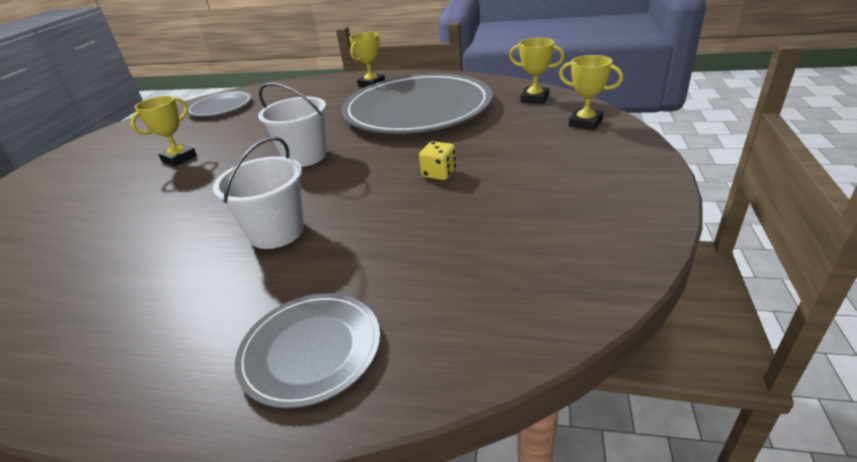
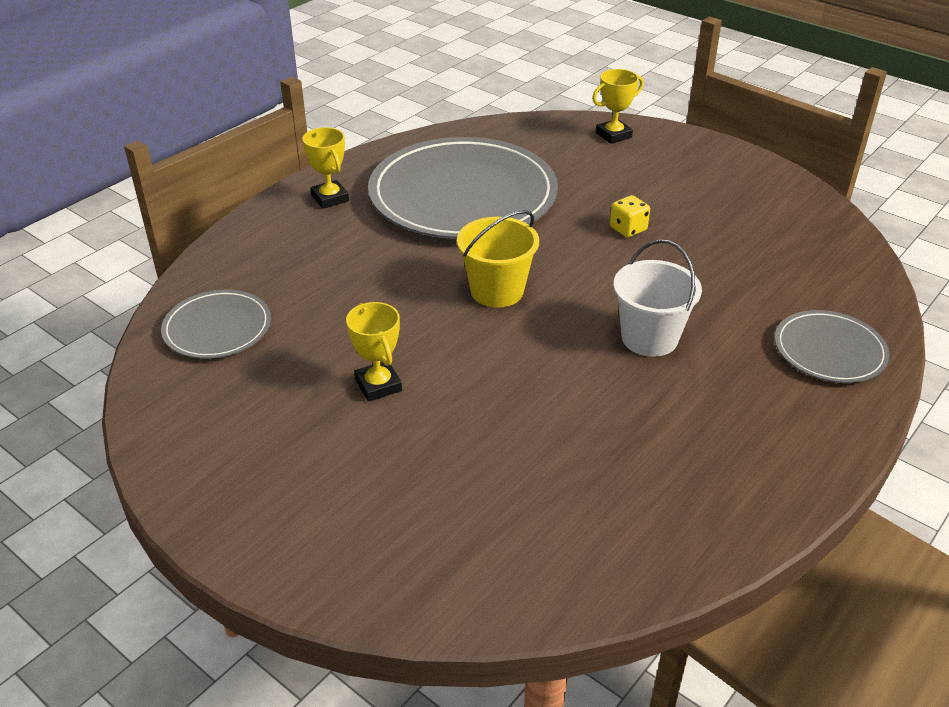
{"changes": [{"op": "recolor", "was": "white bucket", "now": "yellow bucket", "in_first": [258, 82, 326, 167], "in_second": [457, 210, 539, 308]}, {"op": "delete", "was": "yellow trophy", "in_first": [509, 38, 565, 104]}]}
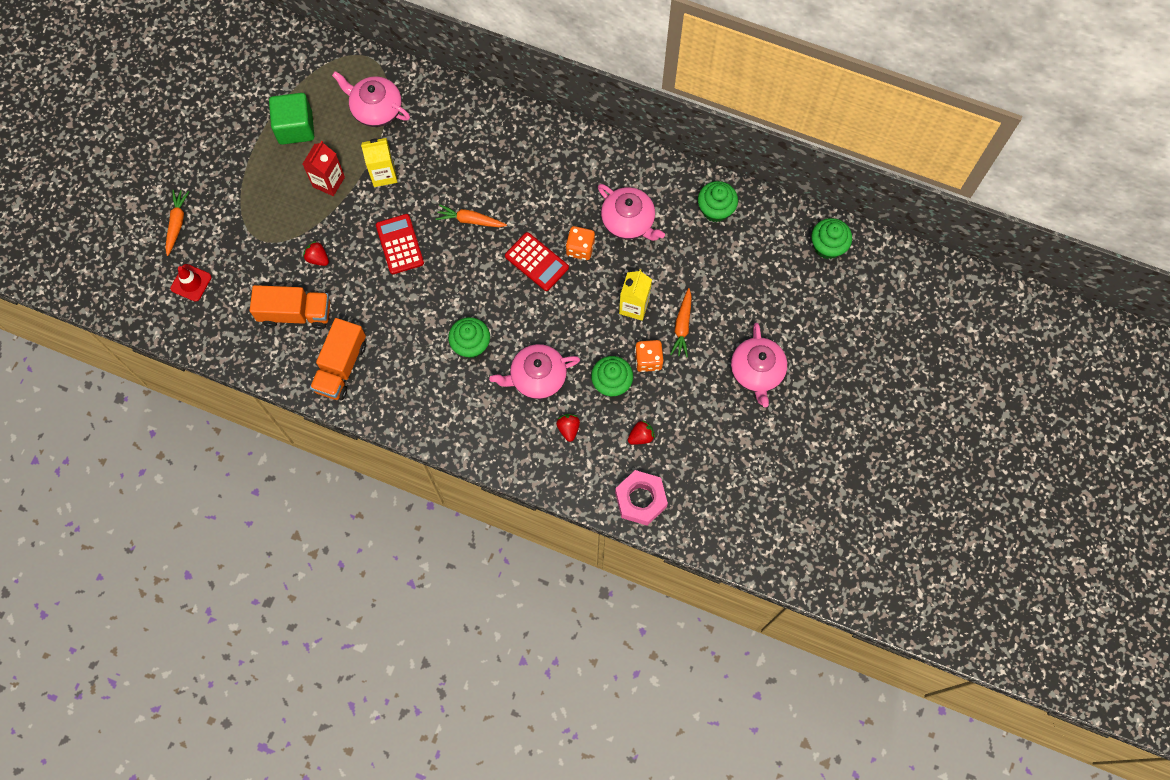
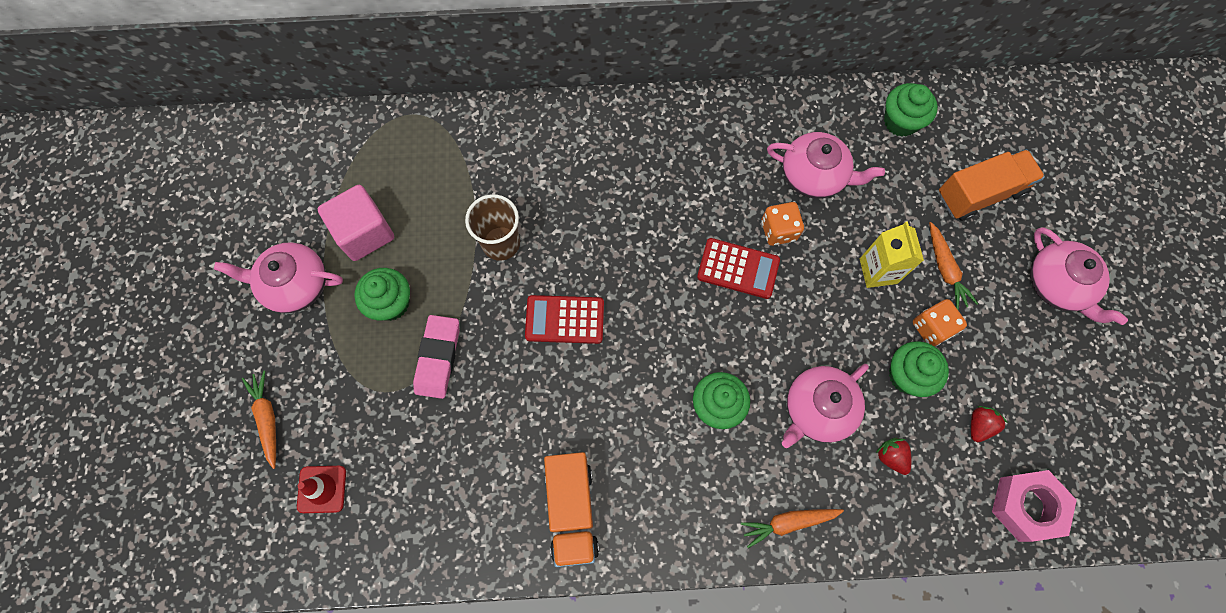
{"changes": [{"op": "move", "was": "orange truck", "in_first": [250, 285, 330, 329], "in_second": [939, 149, 1045, 221]}, {"op": "recolor", "was": "green cube", "now": "pink cube", "in_first": [269, 93, 314, 145], "in_second": [318, 185, 394, 261]}, {"op": "delete", "was": "red carton", "in_first": [303, 141, 345, 196]}, {"op": "delete", "was": "red strawberry", "in_first": [303, 241, 329, 266]}, {"op": "move", "was": "pink teapot", "in_first": [332, 71, 410, 127], "in_second": [214, 242, 343, 313]}, {"op": "replace", "was": "yellow carton", "now": "brown cup", "in_first": [361, 138, 397, 187], "in_second": [465, 194, 520, 261]}, {"op": "rotate", "was": "red calculator", "in_first": [376, 214, 424, 274], "in_second": [525, 295, 604, 344], "clockwise": -45}, {"op": "move", "was": "orange carrot", "in_first": [436, 204, 507, 227], "in_second": [741, 509, 844, 548]}, {"op": "move", "was": "green cupcake", "in_first": [811, 218, 852, 259], "in_second": [354, 268, 410, 321]}, {"op": "insert", "now": "pink eraser", "in_second": [413, 315, 459, 399]}]}
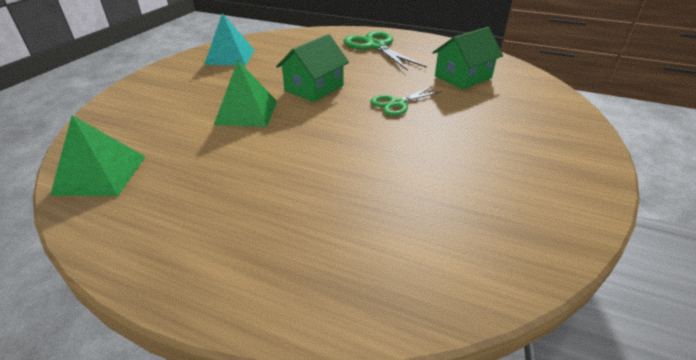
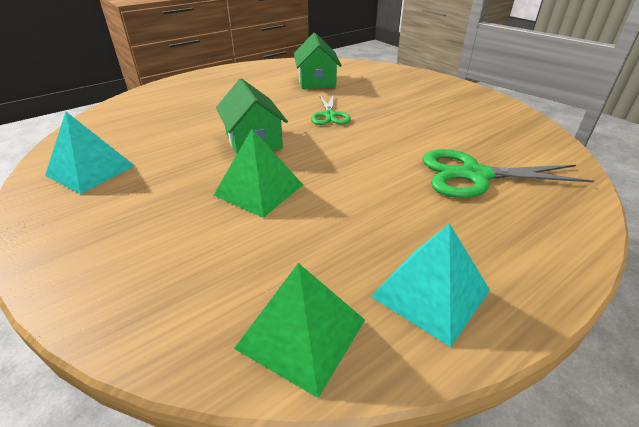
{"changes": [{"op": "move", "was": "green scissors", "in_first": [343, 31, 427, 71], "in_second": [422, 149, 594, 198]}, {"op": "insert", "now": "turquoise pyramid", "in_second": [370, 223, 490, 347]}]}
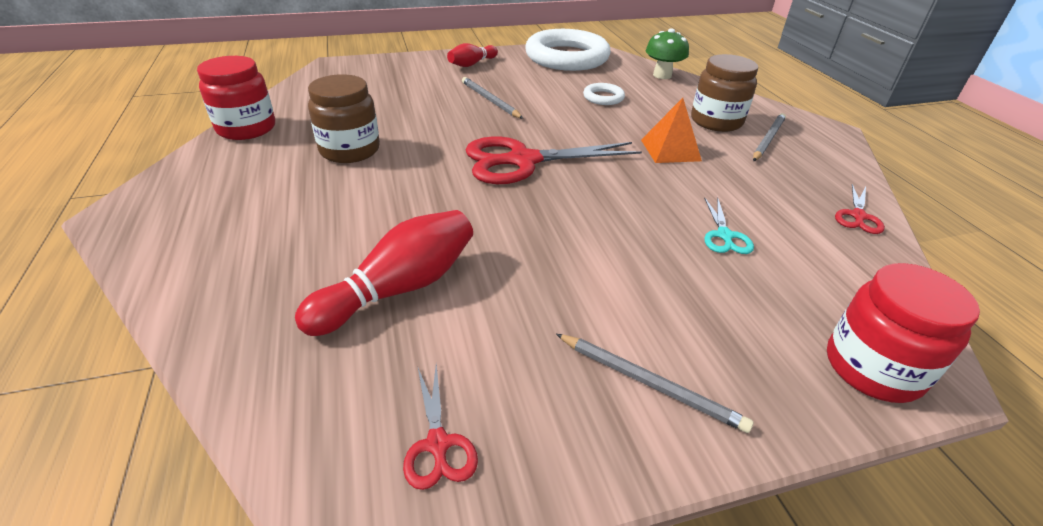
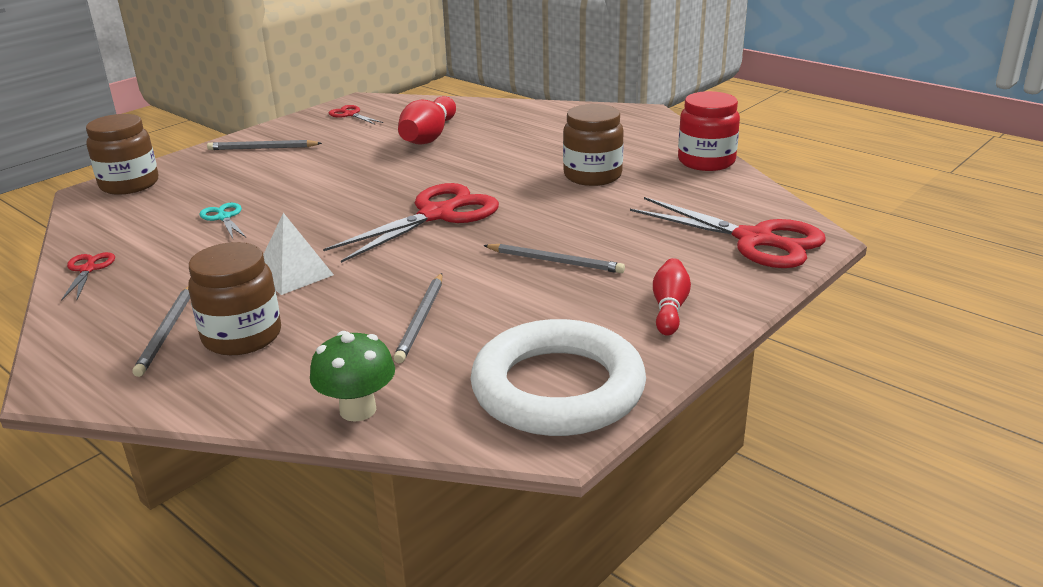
{"changes": [{"op": "replace", "was": "white ring", "now": "grey pencil", "in_first": [583, 83, 625, 105], "in_second": [394, 273, 443, 363]}, {"op": "recolor", "was": "orange pyramid", "now": "white pyramid", "in_first": [641, 98, 702, 163], "in_second": [263, 213, 334, 295]}, {"op": "recolor", "was": "red jar", "now": "brown jar", "in_first": [827, 263, 980, 403], "in_second": [86, 114, 158, 195]}, {"op": "insert", "now": "red scissors", "in_second": [630, 197, 826, 268]}]}
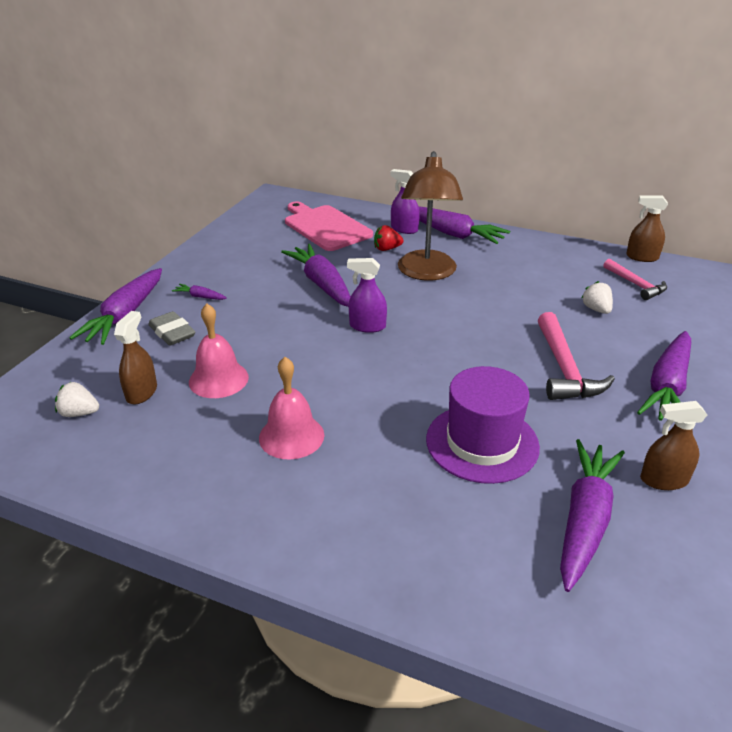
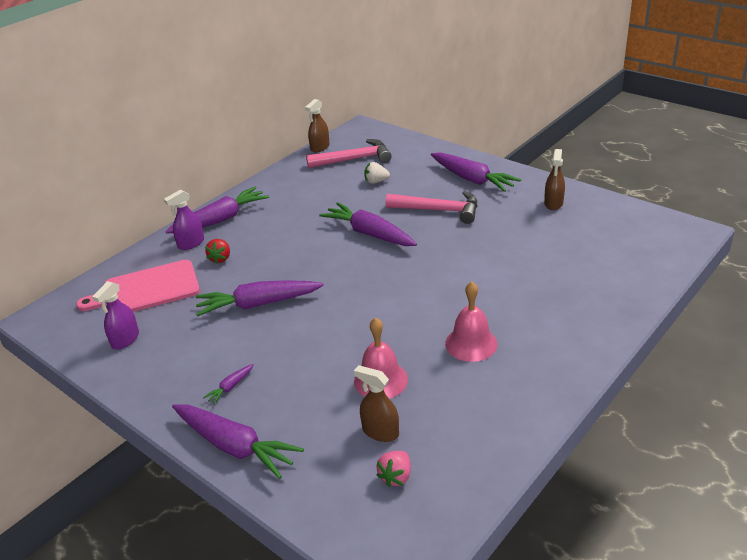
{"changes": [{"op": "recolor", "was": "white strawberry", "now": "pink strawberry", "in_first": [55, 382, 99, 417], "in_second": [376, 451, 411, 487]}, {"op": "delete", "was": "grey eraser", "in_first": [148, 311, 195, 345]}, {"op": "move", "was": "purple spray bottle", "in_first": [347, 258, 387, 333], "in_second": [92, 281, 139, 350]}, {"op": "delete", "was": "brown lamp", "in_first": [398, 151, 463, 281]}, {"op": "delete", "was": "purple hat", "in_first": [426, 366, 540, 484]}, {"op": "move", "was": "purple carrot", "in_first": [560, 439, 625, 592], "in_second": [319, 202, 417, 246]}, {"op": "resize", "was": "pink hammer", "in_first": [604, 259, 667, 300], "in_second": [306, 139, 391, 168], "ratio": 1.56}]}
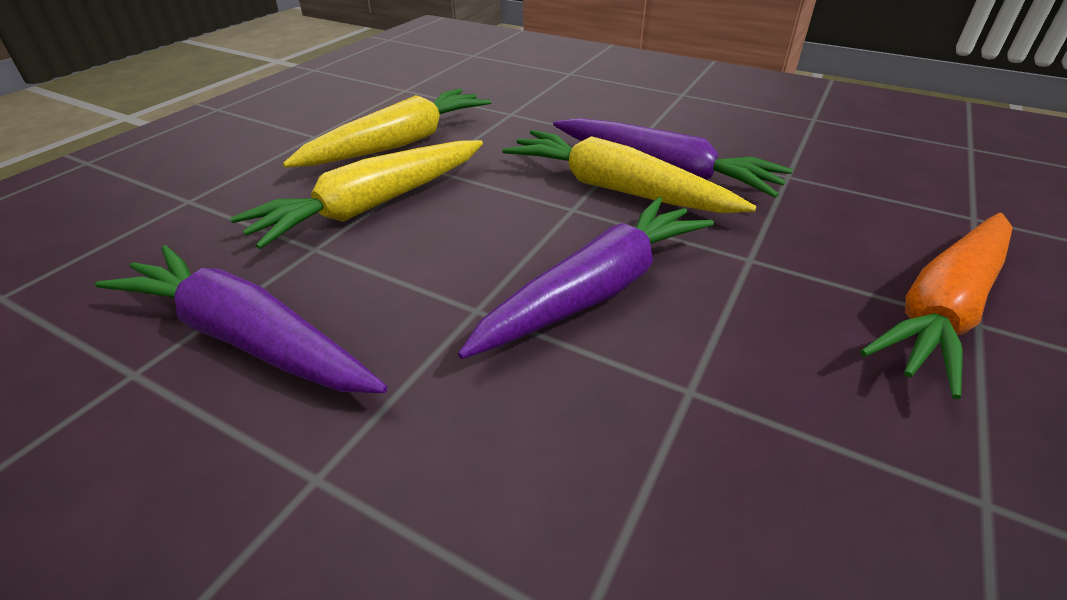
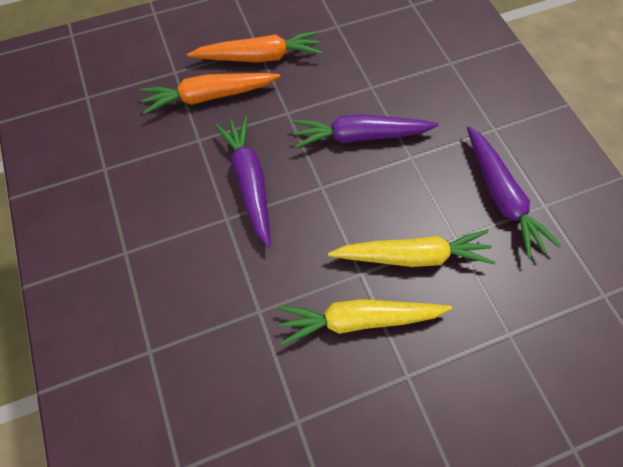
{"changes": [{"op": "delete", "was": "yellow carrot", "in_first": [502, 130, 756, 213]}, {"op": "insert", "now": "orange carrot", "in_second": [140, 73, 280, 115]}]}
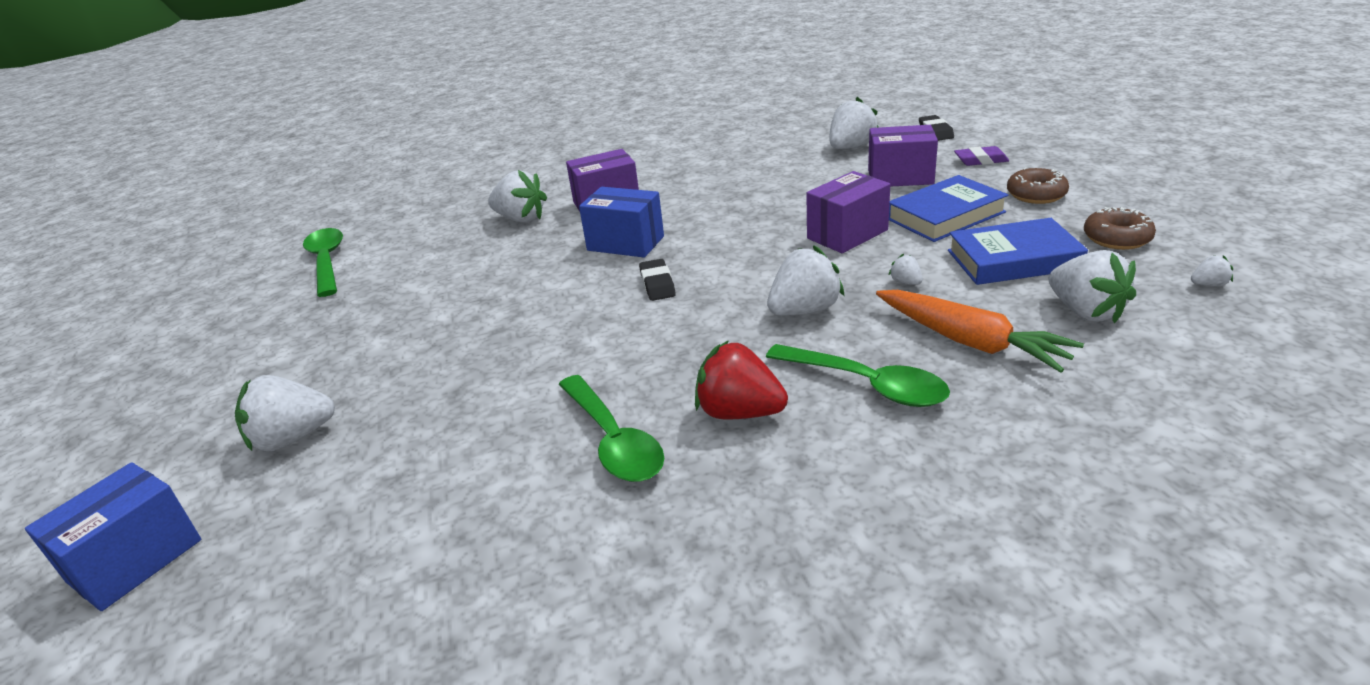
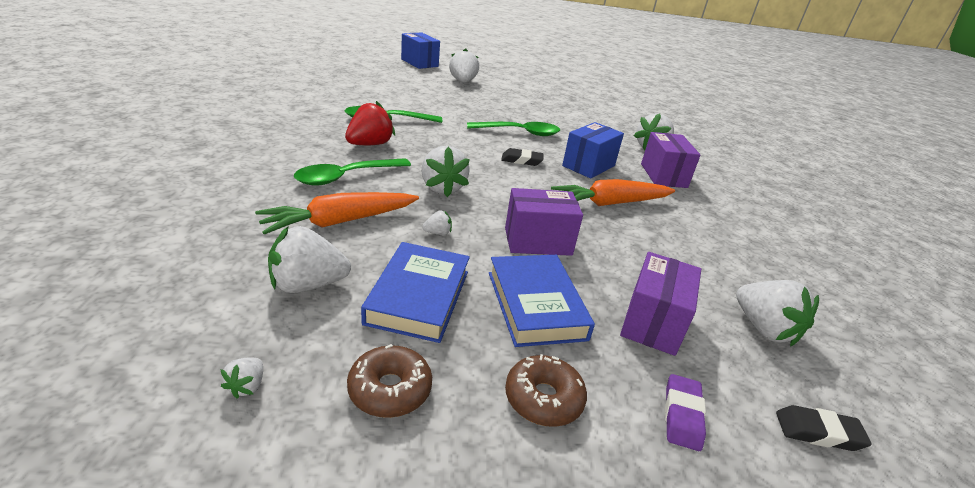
{"changes": [{"op": "move", "was": "green spoon", "in_first": [303, 228, 343, 297], "in_second": [467, 122, 560, 136]}, {"op": "rotate", "was": "purple box", "in_first": [806, 171, 890, 253], "in_second": [505, 188, 583, 256], "clockwise": -75}, {"op": "insert", "now": "orange carrot", "in_second": [551, 179, 675, 206]}]}
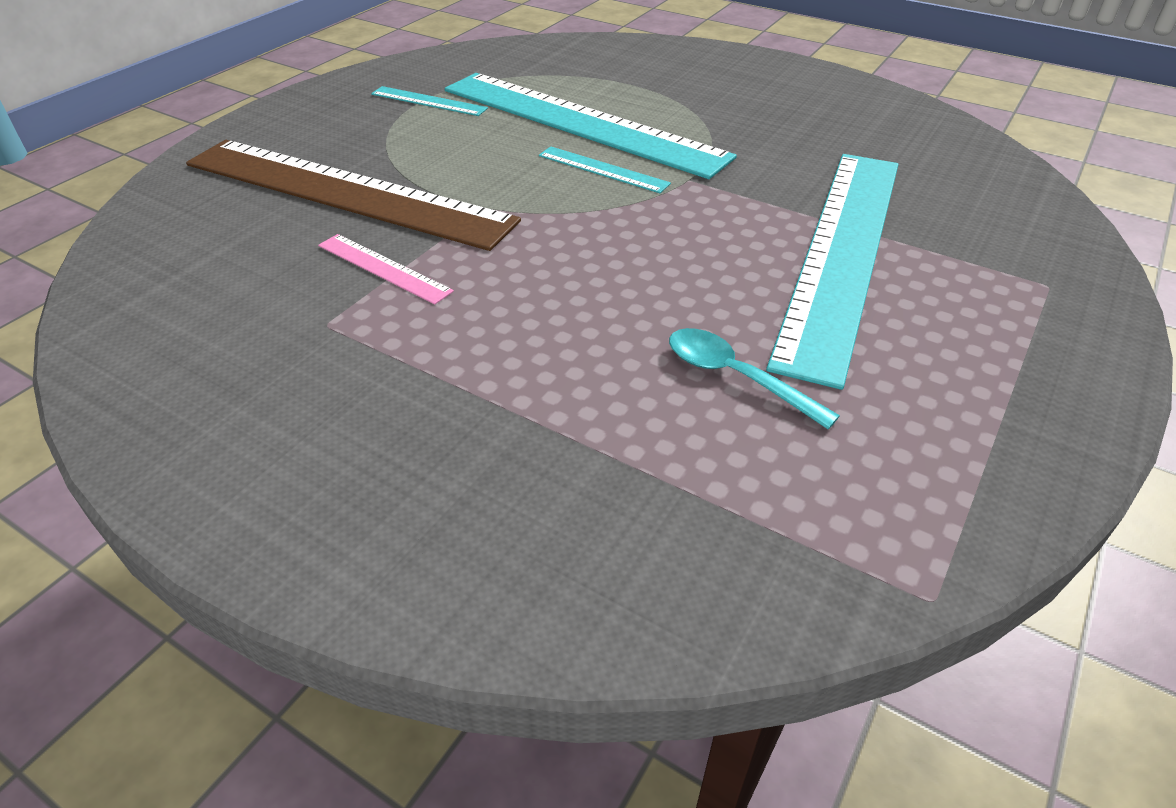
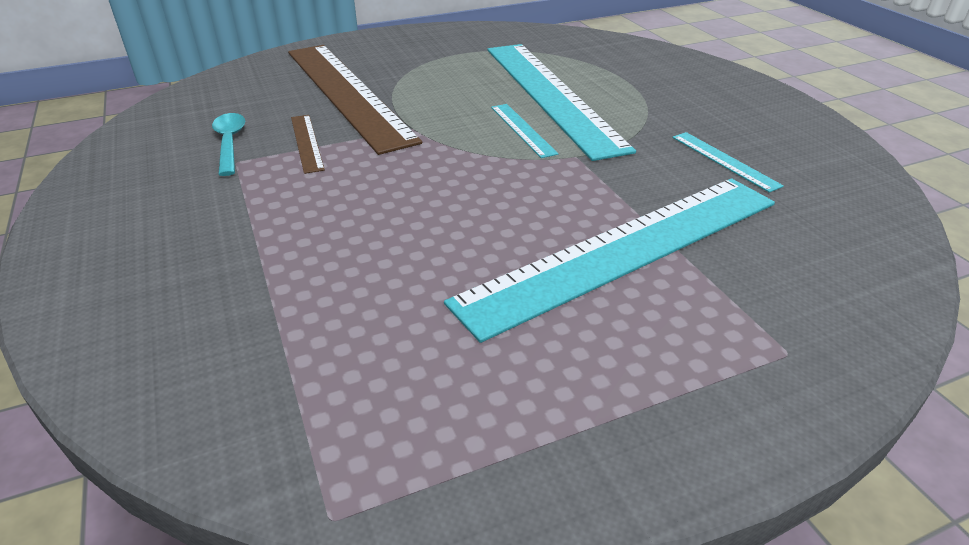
{"changes": [{"op": "recolor", "was": "pink ruler", "now": "brown ruler", "in_first": [318, 234, 454, 304], "in_second": [291, 115, 325, 174]}, {"op": "move", "was": "turquoise ruler", "in_first": [371, 86, 488, 116], "in_second": [672, 132, 784, 193]}, {"op": "move", "was": "turquoise spoon", "in_first": [669, 328, 840, 429], "in_second": [212, 113, 245, 176]}]}
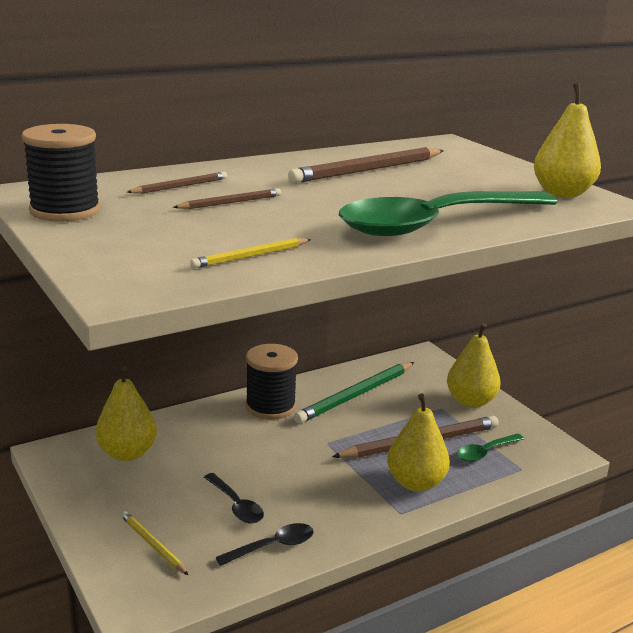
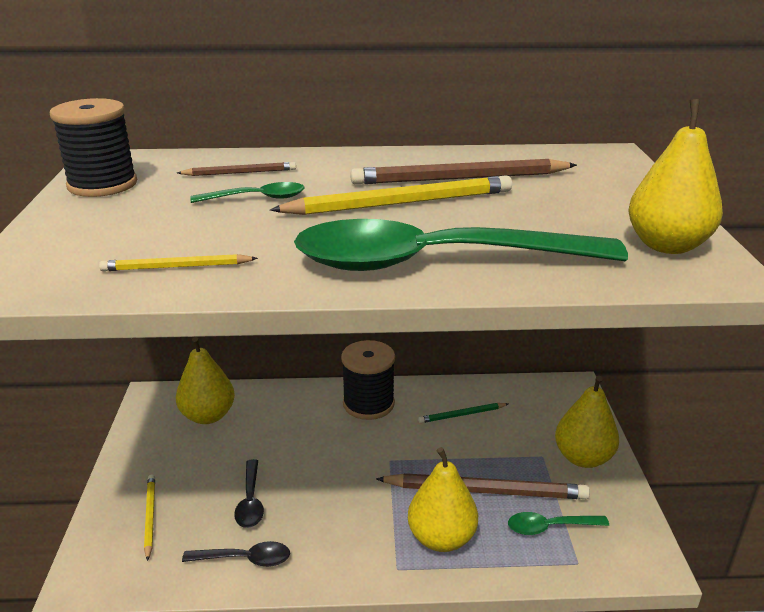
{"changes": [{"op": "replace", "was": "brown pencil", "now": "green spoon", "in_first": [173, 188, 281, 209], "in_second": [190, 182, 305, 203]}, {"op": "resize", "was": "green pencil", "in_first": [294, 362, 414, 424], "in_second": [418, 403, 508, 423], "ratio": 0.52}, {"op": "insert", "now": "yellow pencil", "in_second": [270, 175, 512, 215]}]}
